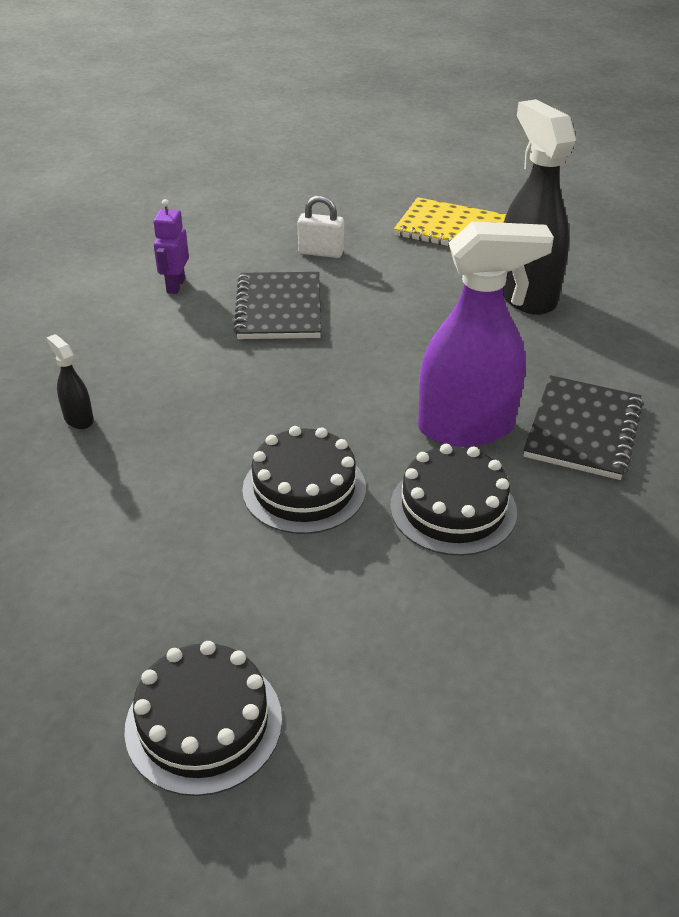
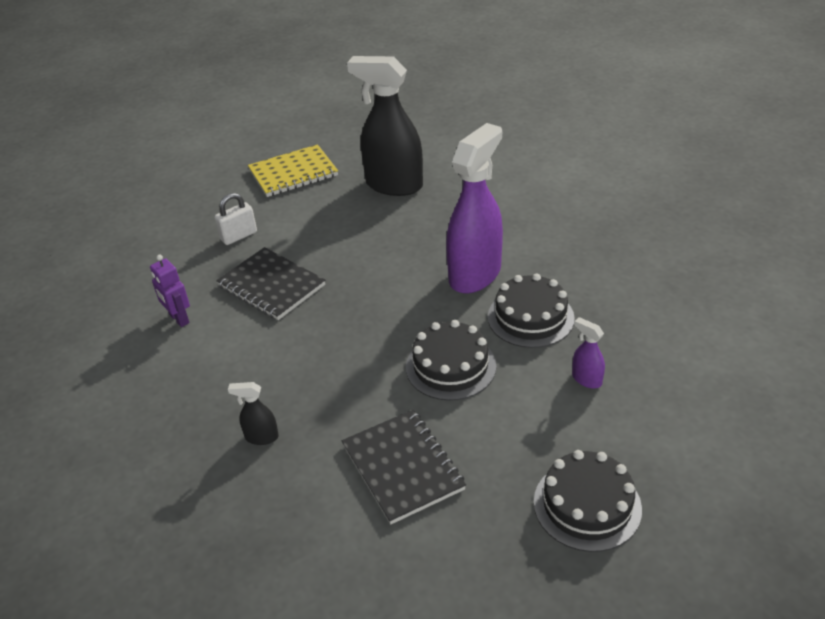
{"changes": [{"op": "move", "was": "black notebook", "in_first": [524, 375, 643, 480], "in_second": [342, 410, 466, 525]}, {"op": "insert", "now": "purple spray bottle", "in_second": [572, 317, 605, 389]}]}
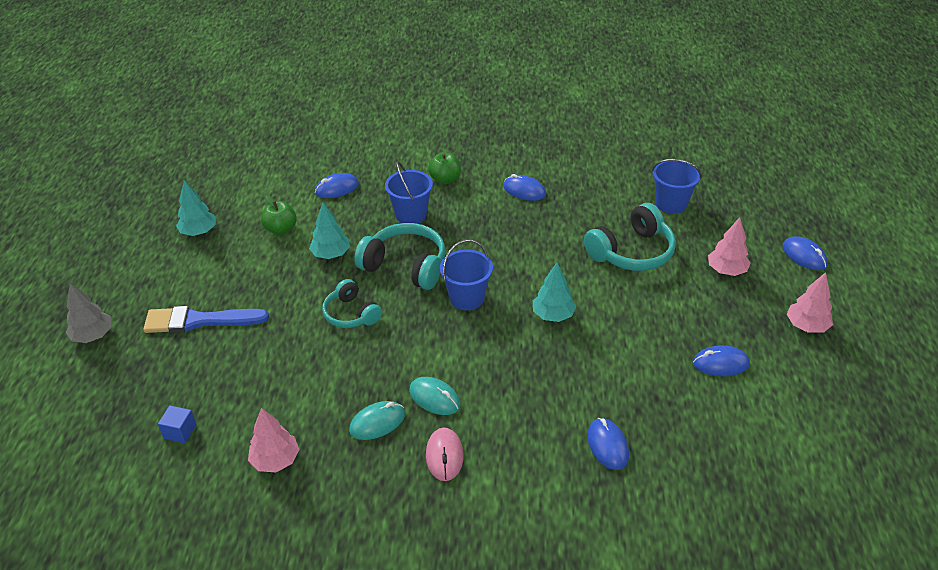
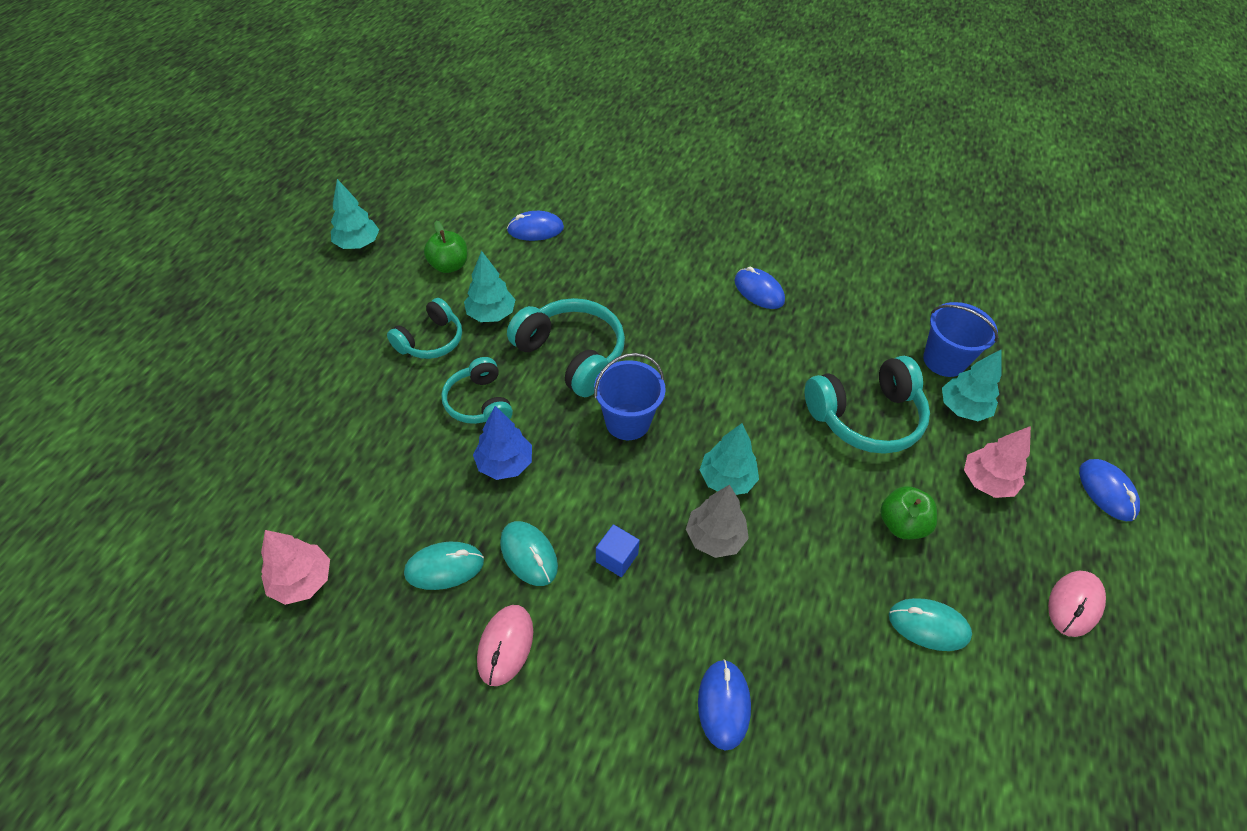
{"changes": [{"op": "move", "was": "grey tree", "in_first": [66, 283, 112, 343], "in_second": [686, 485, 749, 558]}, {"op": "delete", "was": "blue brush", "in_first": [143, 306, 269, 333]}, {"op": "move", "was": "blue cube", "in_first": [158, 405, 197, 443], "in_second": [596, 524, 640, 577]}, {"op": "delete", "was": "blue bucket", "in_first": [385, 162, 433, 224]}, {"op": "move", "was": "green apple", "in_first": [428, 152, 461, 185], "in_second": [880, 486, 937, 539]}, {"op": "recolor", "was": "blue mouse", "now": "turquoise mouse", "in_first": [693, 345, 750, 376], "in_second": [889, 598, 972, 651]}, {"op": "replace", "was": "pink tree", "now": "pink mouse", "in_first": [787, 272, 833, 333], "in_second": [1048, 571, 1106, 637]}, {"op": "insert", "now": "turquoise headphones", "in_second": [387, 298, 462, 359]}, {"op": "insert", "now": "blue tree", "in_second": [473, 406, 532, 480]}, {"op": "insert", "now": "turquoise tree", "in_second": [942, 350, 1001, 421]}]}
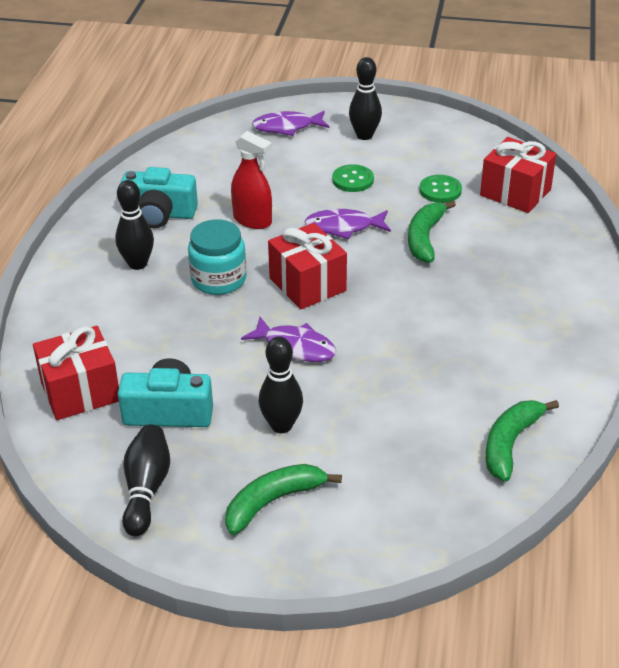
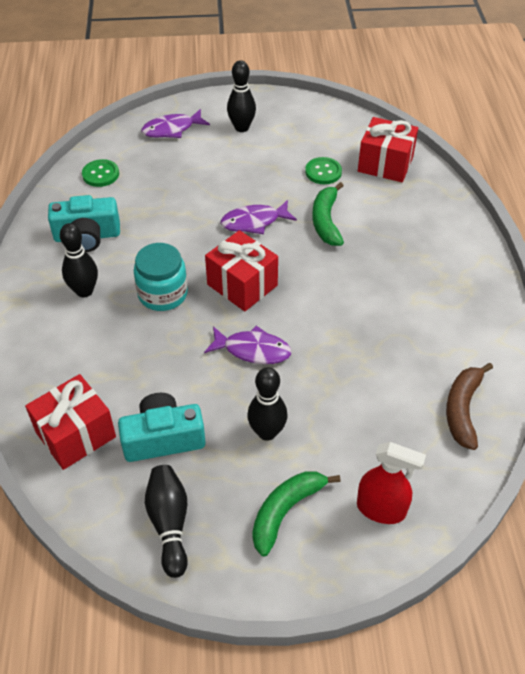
{"changes": [{"op": "move", "was": "red spray bottle", "in_first": [231, 131, 272, 229], "in_second": [357, 442, 426, 524]}, {"op": "move", "was": "green button", "in_first": [332, 164, 374, 192], "in_second": [82, 159, 119, 187]}, {"op": "recolor", "was": "green banana", "now": "brown banana", "in_first": [486, 400, 559, 482], "in_second": [446, 363, 493, 450]}]}
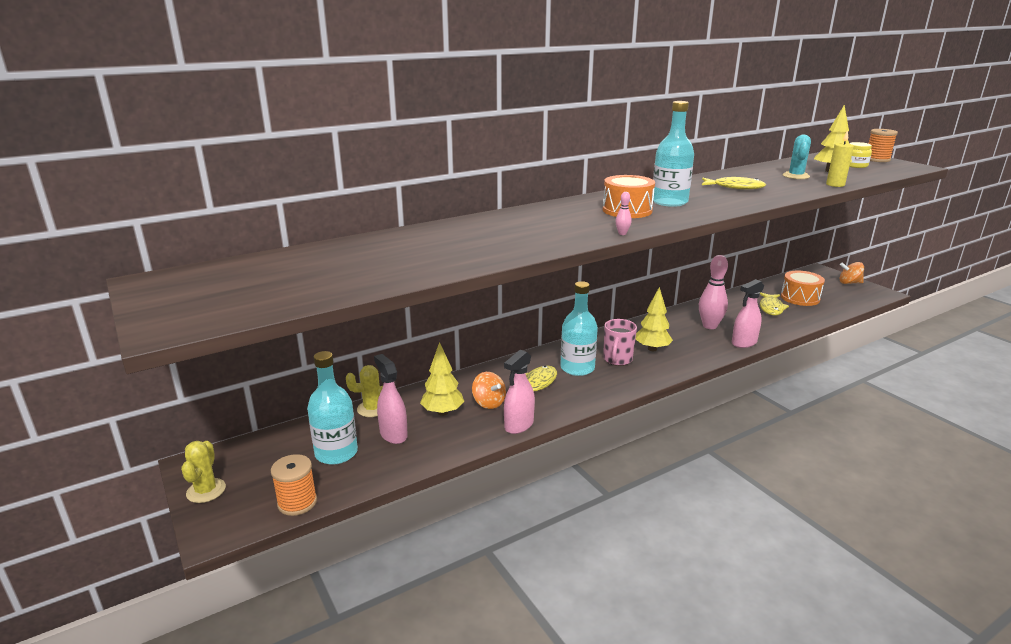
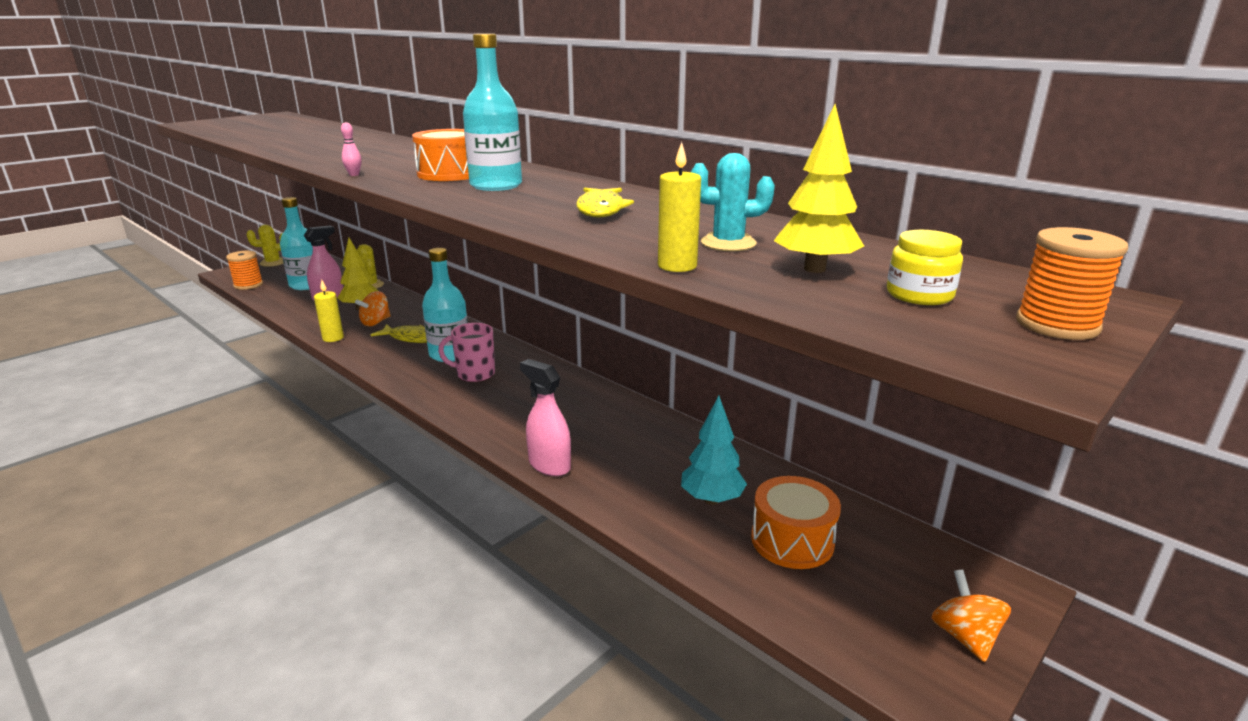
{"changes": [{"op": "replace", "was": "pink spray bottle", "now": "yellow candle", "in_first": [504, 350, 535, 434], "in_second": [314, 280, 344, 342]}, {"op": "delete", "was": "yellow tree", "in_first": [635, 287, 673, 351]}, {"op": "delete", "was": "pink bowling pin", "in_first": [699, 255, 728, 329]}, {"op": "replace", "was": "yellow fish", "now": "turquoise tree", "in_first": [760, 292, 789, 315], "in_second": [681, 396, 747, 505]}]}
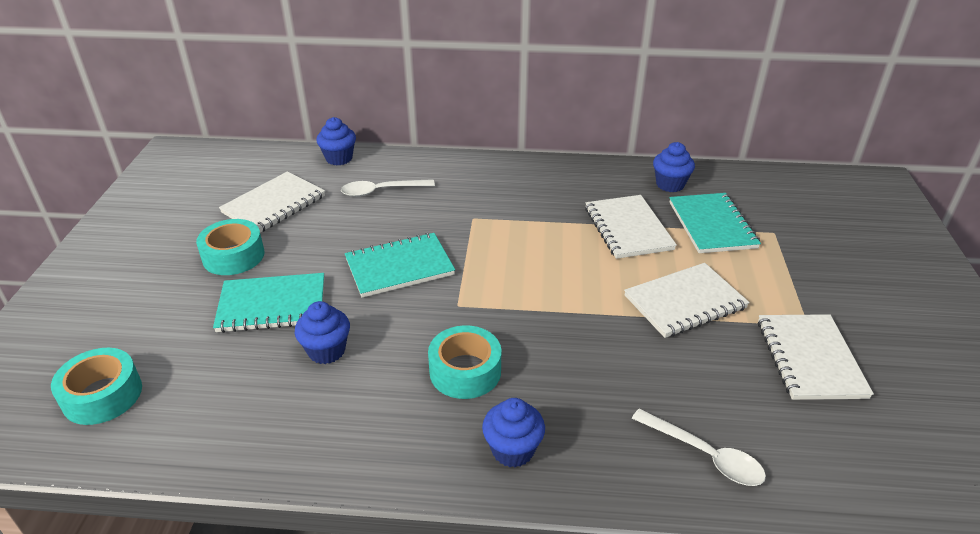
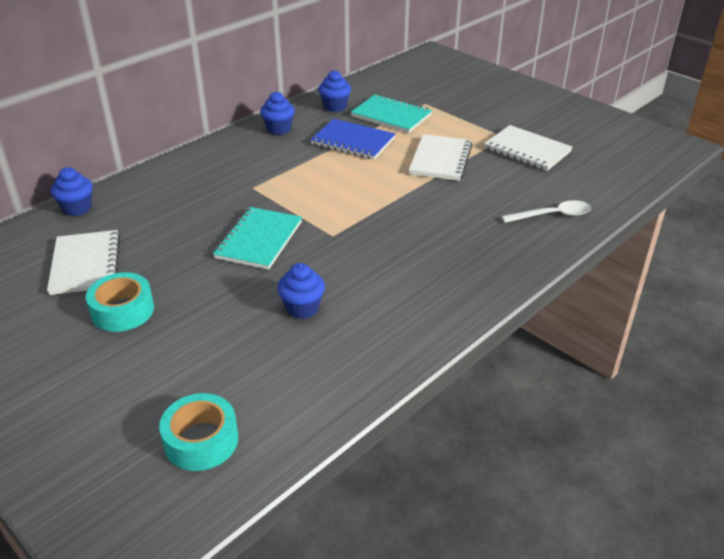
{"changes": [{"op": "delete", "was": "turquoise notebook", "in_first": [213, 273, 324, 333]}, {"op": "delete", "was": "white spoon", "in_first": [341, 179, 435, 197]}, {"op": "delete", "was": "turquoise tape", "in_first": [428, 325, 501, 399]}, {"op": "move", "was": "blue cupcake", "in_first": [482, 398, 545, 468], "in_second": [260, 92, 295, 135]}, {"op": "recolor", "was": "white notebook", "now": "blue notebook", "in_first": [585, 195, 677, 259], "in_second": [310, 119, 396, 160]}]}
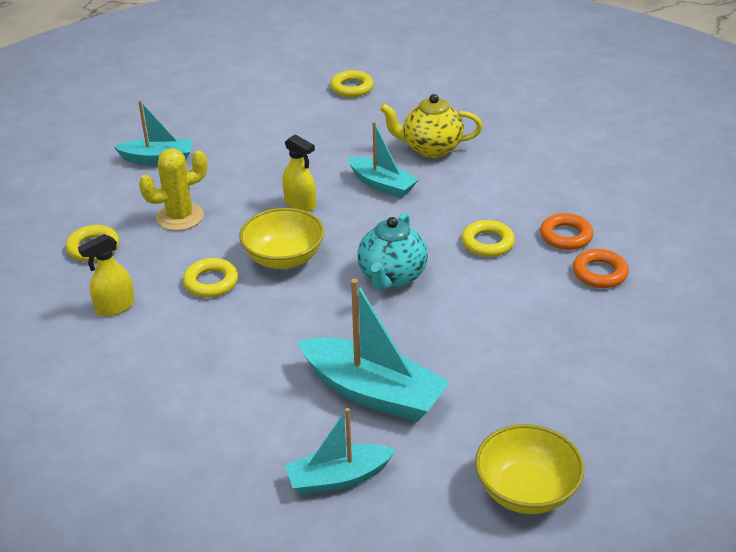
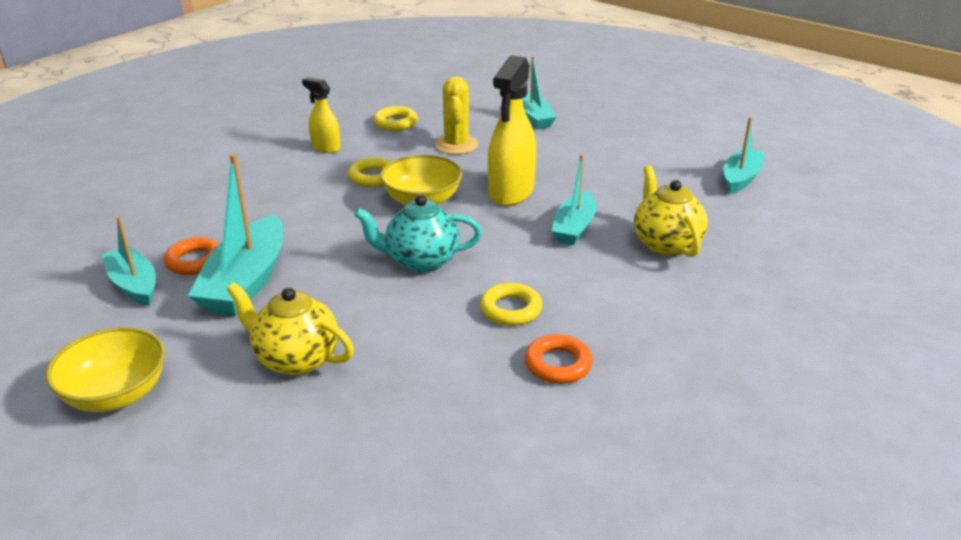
{"changes": [{"op": "rotate", "was": "yellow cactus", "in_first": [139, 149, 207, 231], "in_second": [435, 76, 478, 154], "clockwise": 45}, {"op": "resize", "was": "yellow spray bottle", "in_first": [282, 134, 316, 212], "in_second": [488, 55, 536, 206], "ratio": 1.76}, {"op": "replace", "was": "yellow ring", "now": "turquoise boat", "in_first": [330, 70, 374, 97], "in_second": [724, 117, 765, 194]}, {"op": "move", "was": "orange ring", "in_first": [573, 249, 629, 288], "in_second": [164, 237, 220, 275]}, {"op": "insert", "now": "yellow teapot", "in_second": [226, 282, 354, 376]}]}
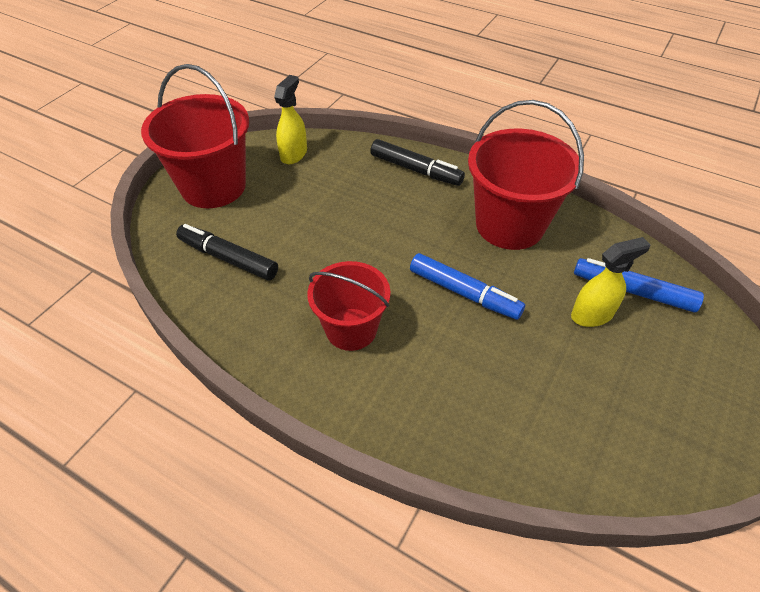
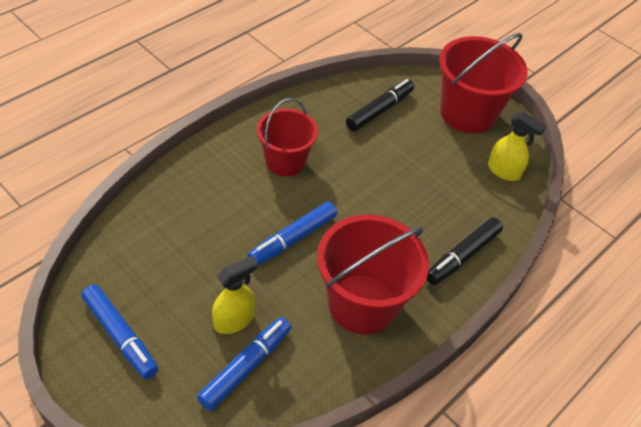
{"changes": [{"op": "rotate", "was": "yellow spray bottle", "in_first": [571, 237, 650, 327], "in_second": [212, 256, 258, 334], "clockwise": -120}, {"op": "insert", "now": "blue marker", "in_second": [81, 284, 158, 379]}]}
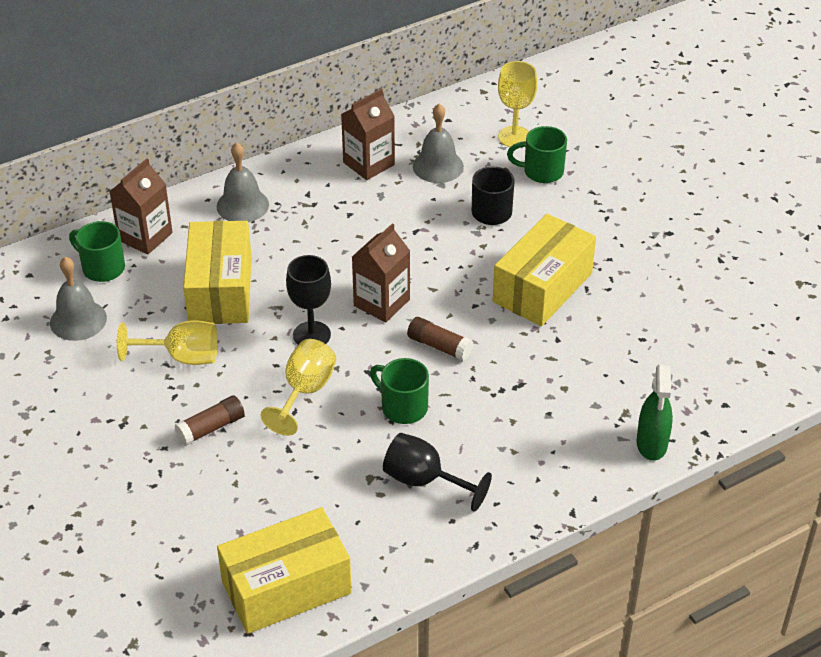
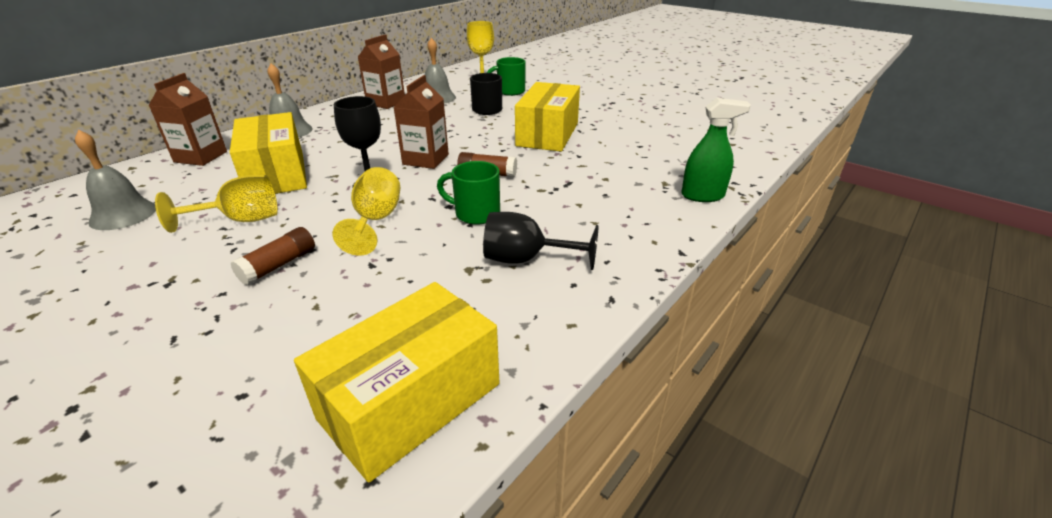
{"changes": [{"op": "delete", "was": "green mug", "in_first": [69, 221, 125, 282]}, {"op": "rotate", "was": "green spray bottle", "in_first": [637, 365, 673, 461], "in_second": [681, 98, 751, 202], "clockwise": -75}]}
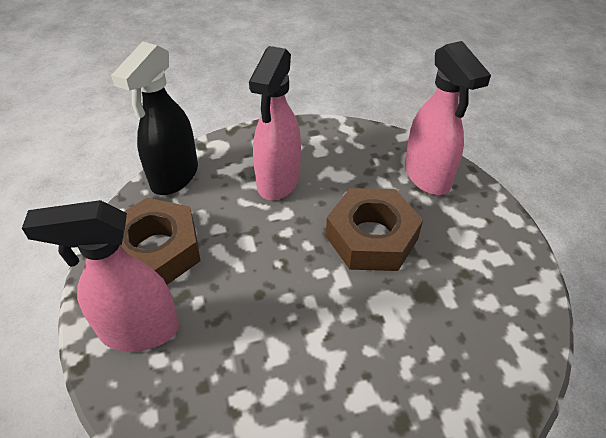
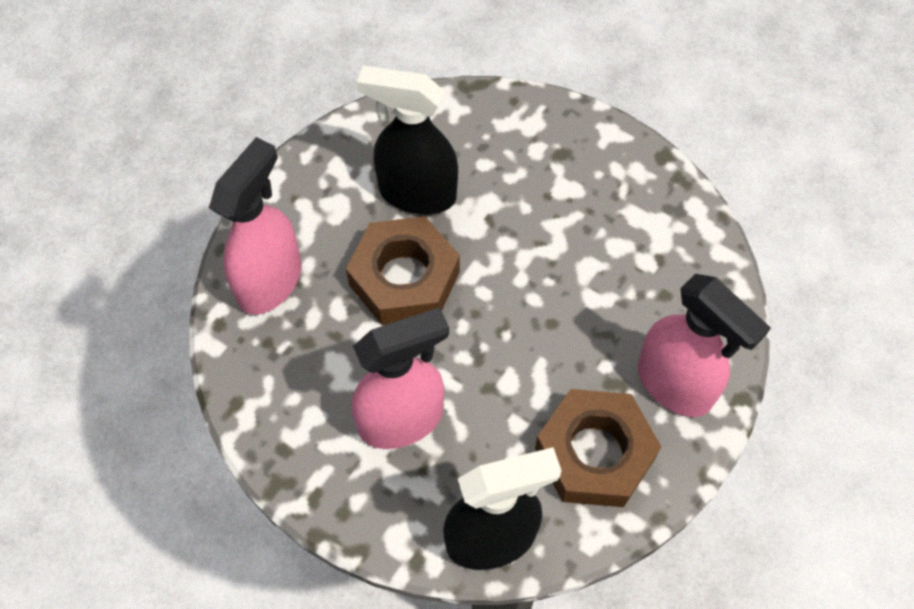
{"changes": [{"op": "insert", "now": "black spray bottle", "in_second": [357, 66, 458, 215]}]}
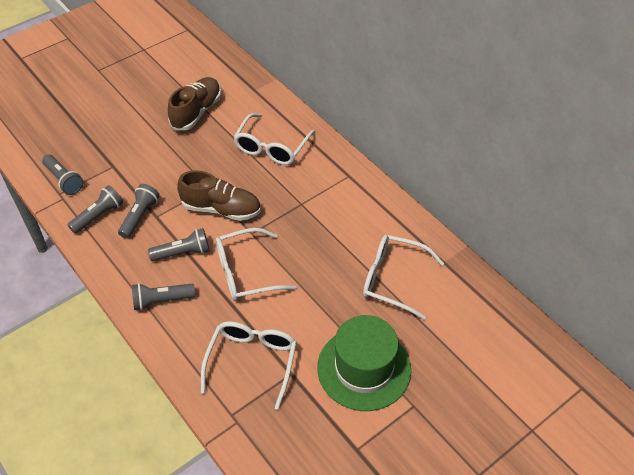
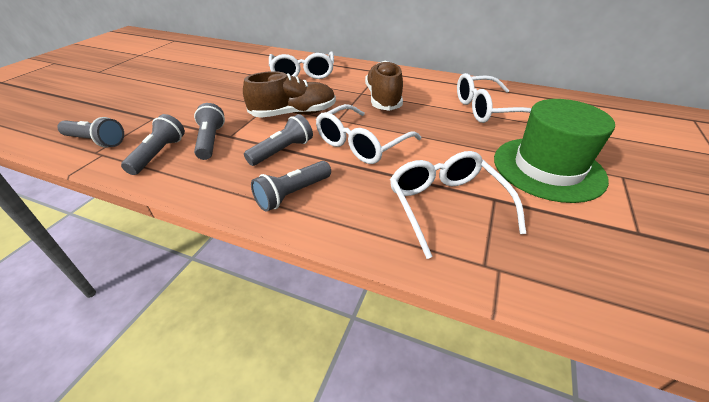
{"changes": [{"op": "move", "was": "brown shoe", "in_first": [168, 77, 221, 131], "in_second": [365, 61, 403, 111]}]}
